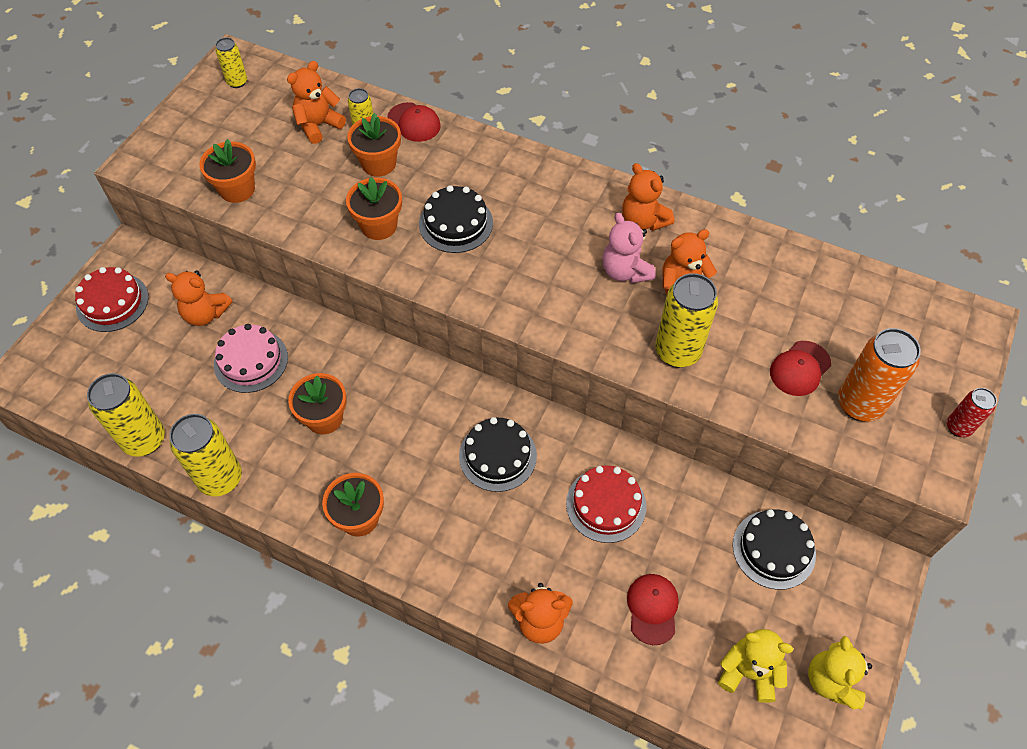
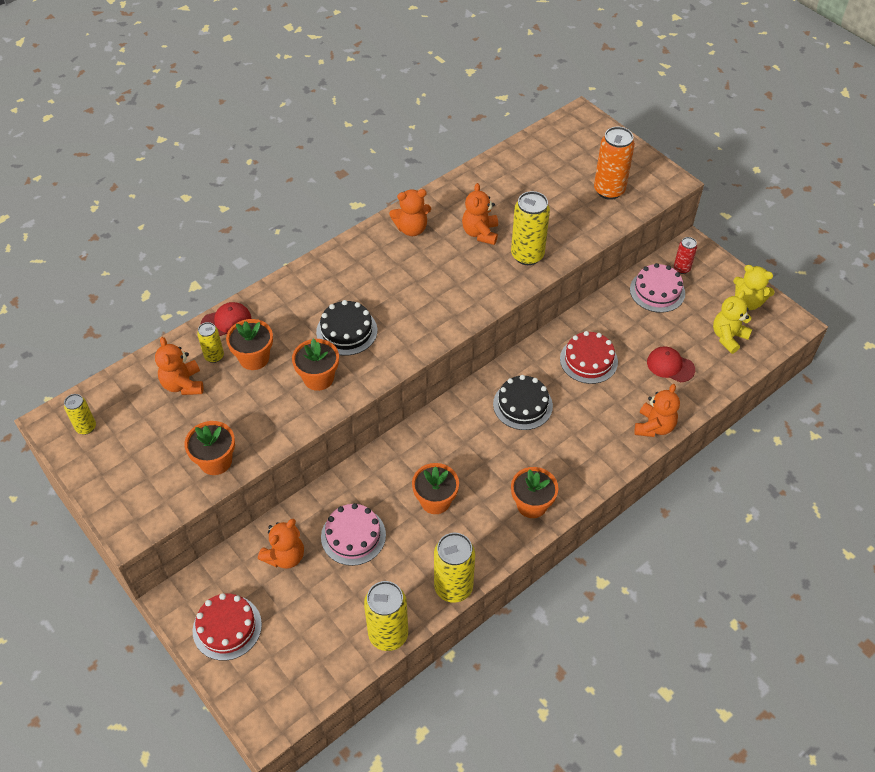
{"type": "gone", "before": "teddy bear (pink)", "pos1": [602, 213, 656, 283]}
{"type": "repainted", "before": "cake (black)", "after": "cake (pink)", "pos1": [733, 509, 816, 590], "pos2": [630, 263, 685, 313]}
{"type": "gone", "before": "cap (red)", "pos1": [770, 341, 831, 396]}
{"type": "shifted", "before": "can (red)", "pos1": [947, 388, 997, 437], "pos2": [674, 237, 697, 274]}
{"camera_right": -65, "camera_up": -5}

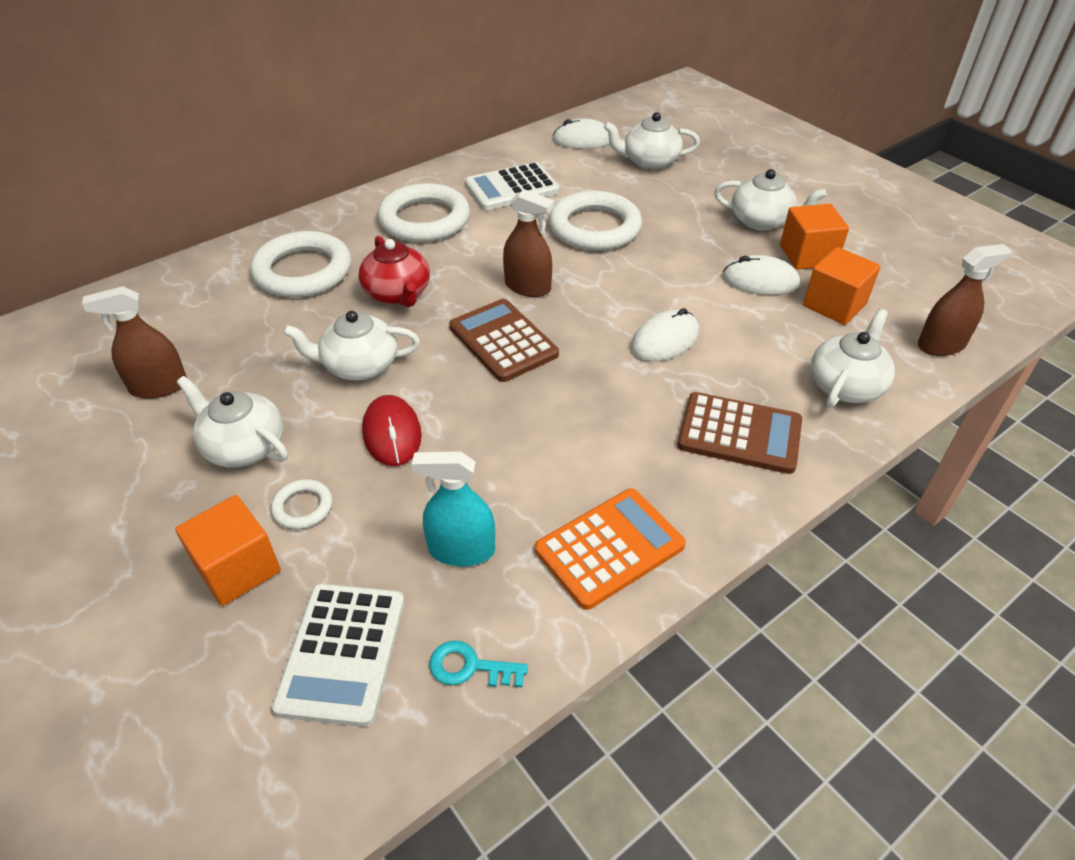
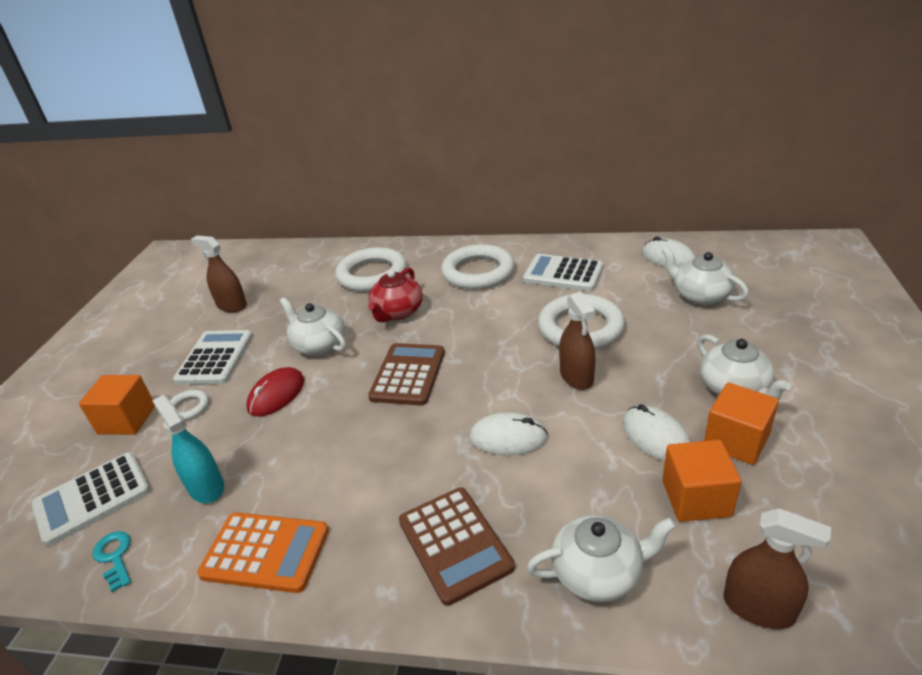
{"type": "swapped", "before": "teapot (white)", "after": "calculator (white)", "pos1": [177, 376, 288, 468], "pos2": [173, 330, 253, 385]}
{"type": "shifted", "before": "spray bottle (brown)", "pos1": [503, 189, 554, 297], "pos2": [559, 292, 595, 390]}
{"camera_right": 50, "camera_up": -10}

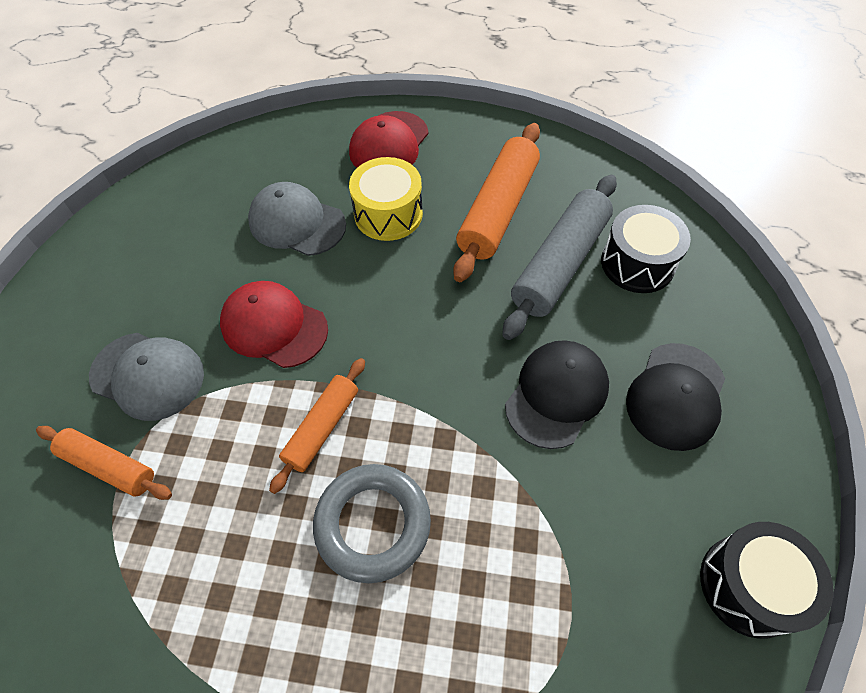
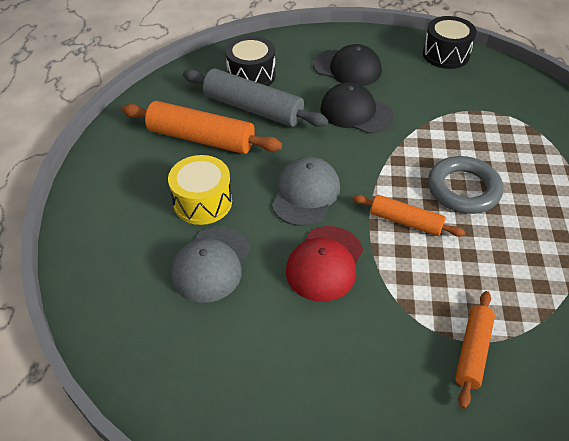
{"type": "shifted", "before": "cap (grey)", "pos1": [89, 333, 204, 421], "pos2": [272, 156, 340, 226]}
{"type": "gone", "before": "cap (red)", "pos1": [349, 111, 429, 168]}
{"camera_right": -95, "camera_up": -10}

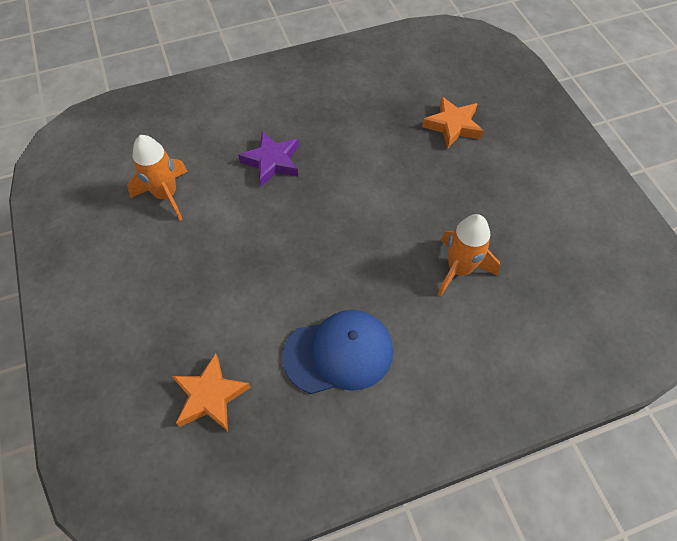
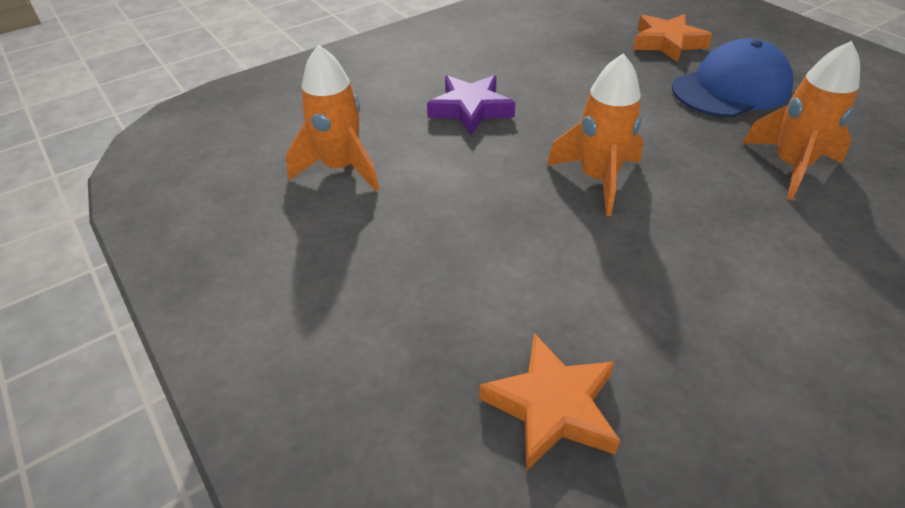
{"type": "shifted", "before": "cap (blue)", "pos1": [282, 310, 393, 394], "pos2": [672, 39, 793, 117]}
{"type": "new", "after": "rocket (orange)", "pos2": [547, 53, 643, 216]}
{"camera_right": -15, "camera_up": -15}

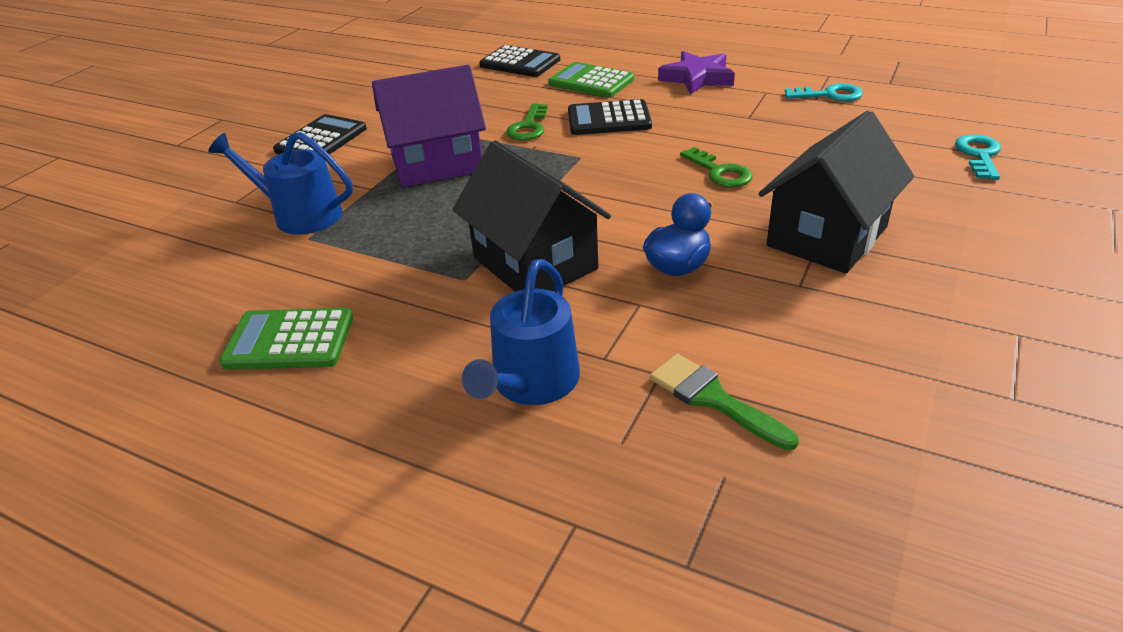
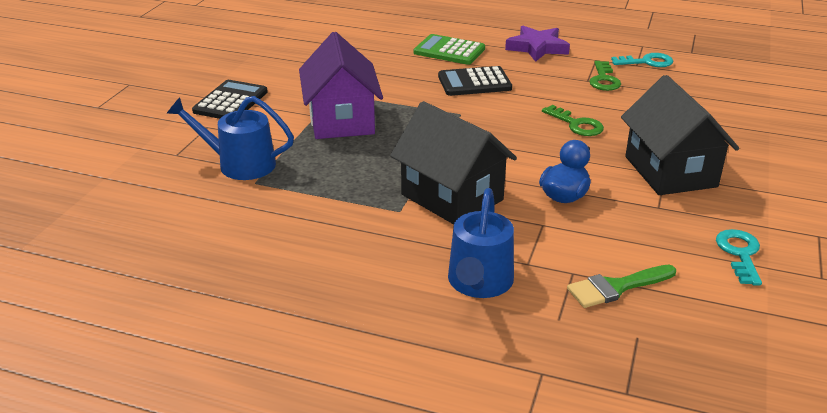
{"type": "gone", "before": "calculator (green)", "pos1": [219, 308, 353, 370]}
{"type": "rotated", "before": "house (purple)", "pos1": [372, 65, 486, 187], "pos2": [299, 32, 383, 139], "turn": -75}
{"type": "gone", "before": "calculator (black)", "pos1": [479, 45, 560, 77]}
{"type": "shifted", "before": "key (green)", "pos1": [506, 103, 548, 141], "pos2": [589, 61, 621, 91]}
{"type": "rotated", "before": "brush (green)", "pos1": [650, 354, 799, 450], "pos2": [567, 265, 676, 308], "turn": -60}
{"type": "rotated", "before": "house (black)", "pos1": [758, 111, 914, 273], "pos2": [621, 75, 739, 195], "turn": -45}
{"type": "shifted", "before": "key (turquoise)", "pos1": [955, 134, 1001, 180], "pos2": [716, 229, 762, 285]}
{"camera_right": -10, "camera_up": -5}

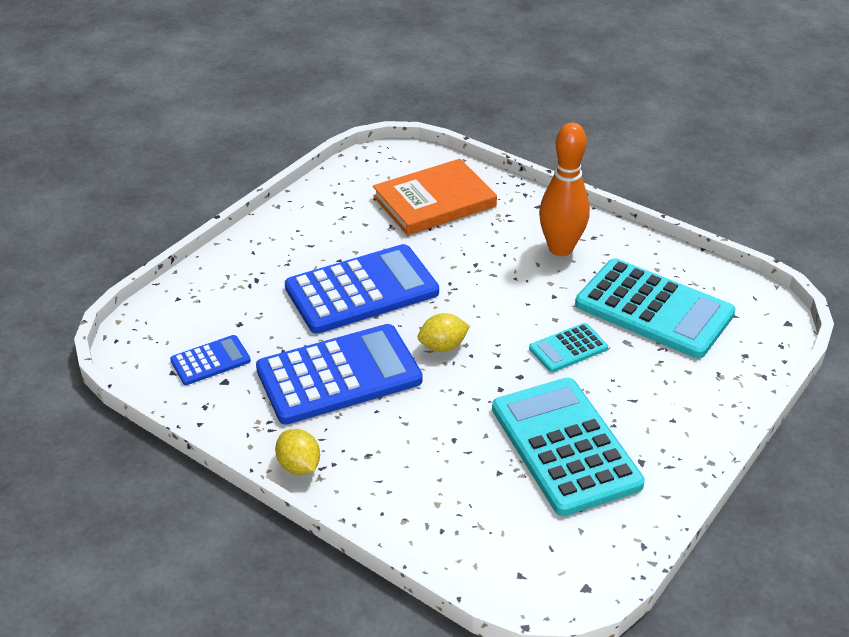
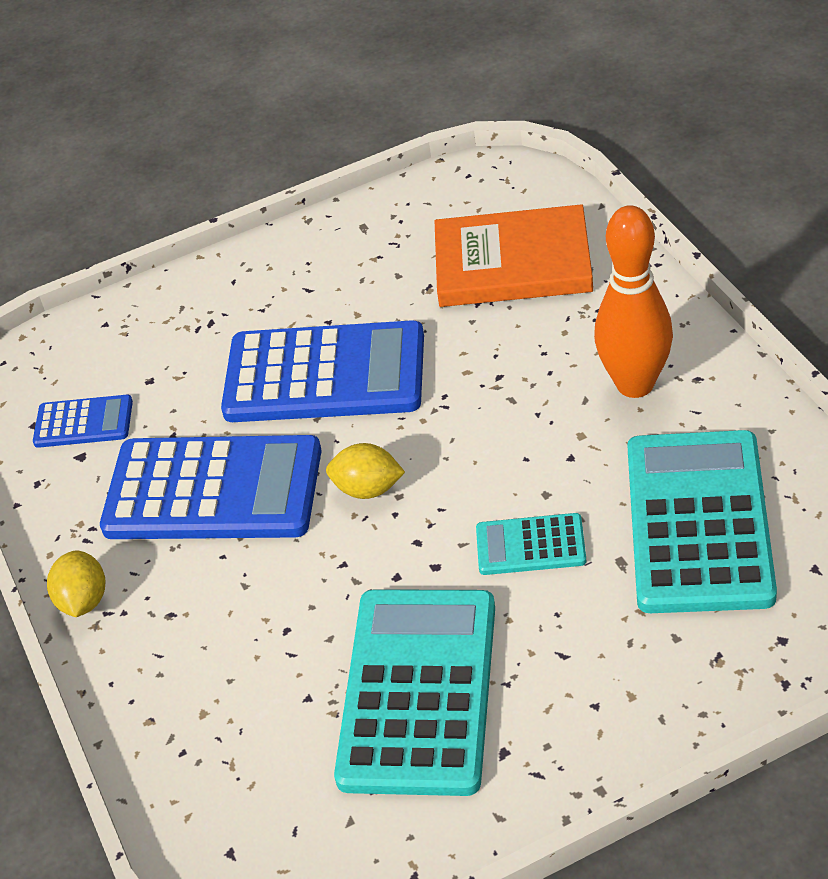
{"type": "rotated", "before": "calculator (turquoise)", "pos1": [575, 258, 735, 359], "pos2": [627, 430, 777, 613], "turn": -150}
{"camera_right": 35, "camera_up": 5}

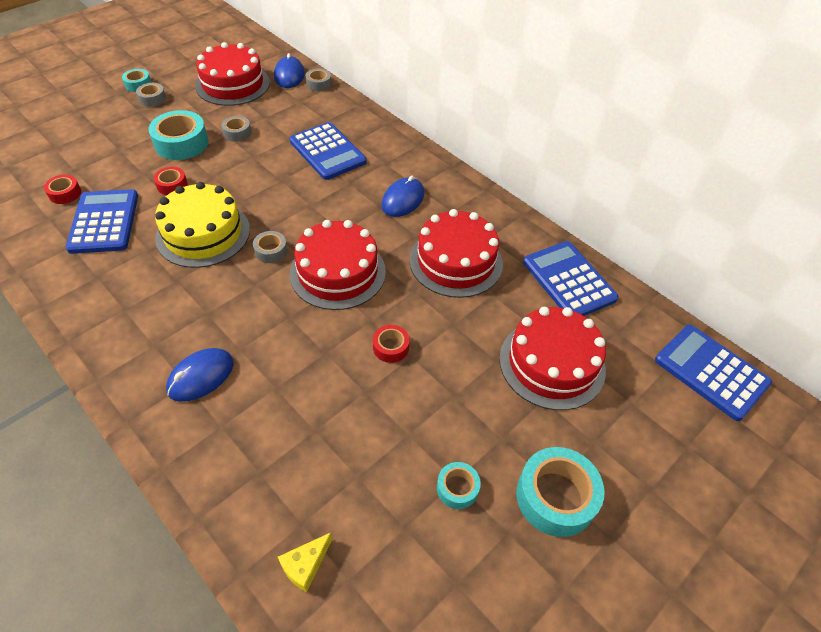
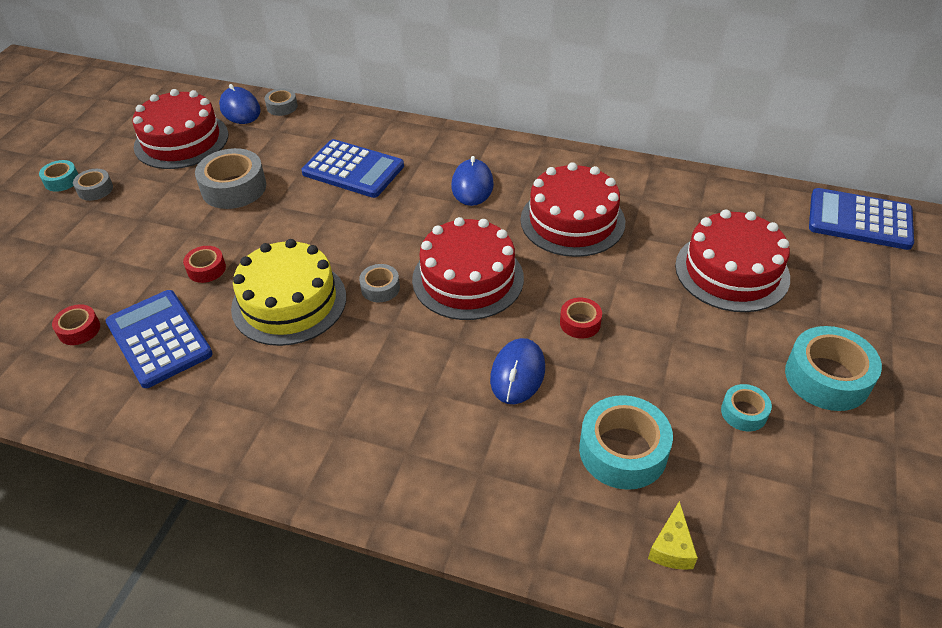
{"type": "shifted", "before": "tape (turquoise)", "pos1": [148, 110, 208, 160], "pos2": [579, 395, 673, 490]}
{"type": "shifted", "before": "mouse (blue)", "pos1": [166, 348, 234, 402], "pos2": [490, 338, 545, 404]}
{"type": "scaled", "before": "tape (grey)", "pos1": [222, 116, 251, 142], "pos2": [195, 148, 266, 209], "scale": 1.88}
{"type": "gone", "before": "calculator (blue)", "pos1": [523, 241, 619, 316]}
{"camera_right": -25, "camera_up": -5}

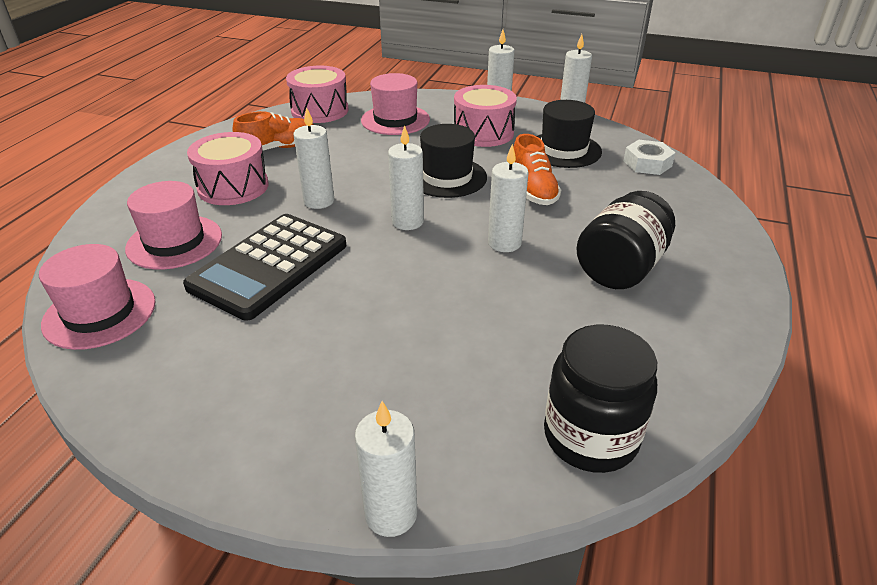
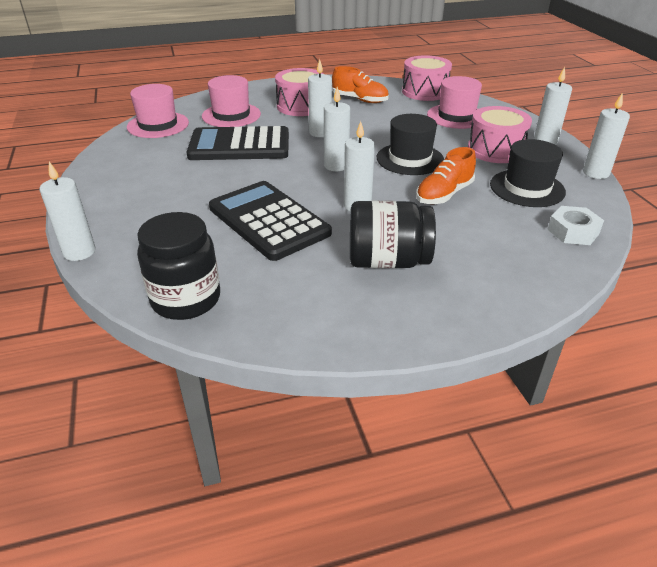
{"type": "new", "after": "calculator (black)", "pos2": [209, 181, 332, 261]}
{"camera_right": 55, "camera_up": 0}

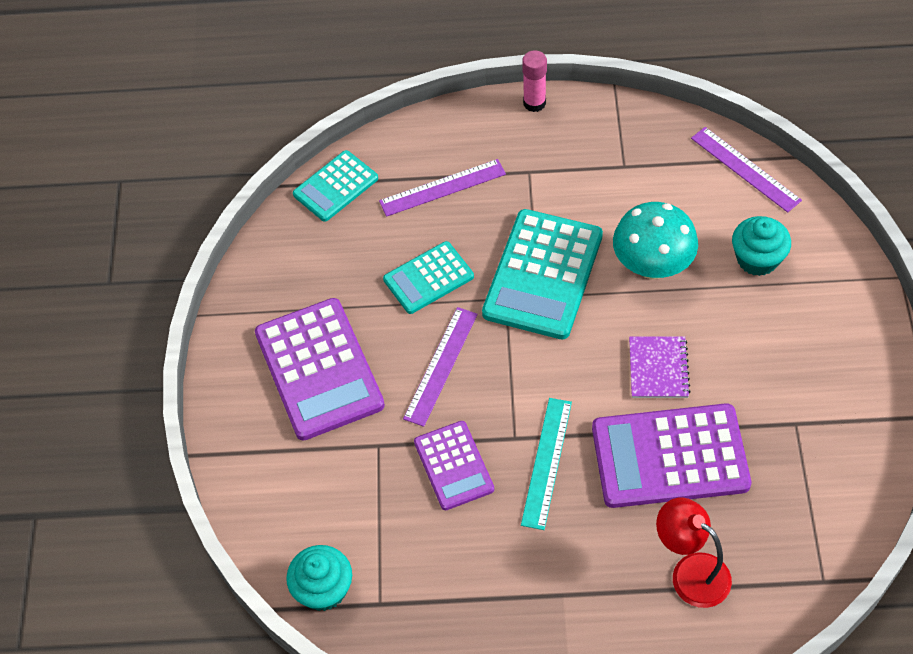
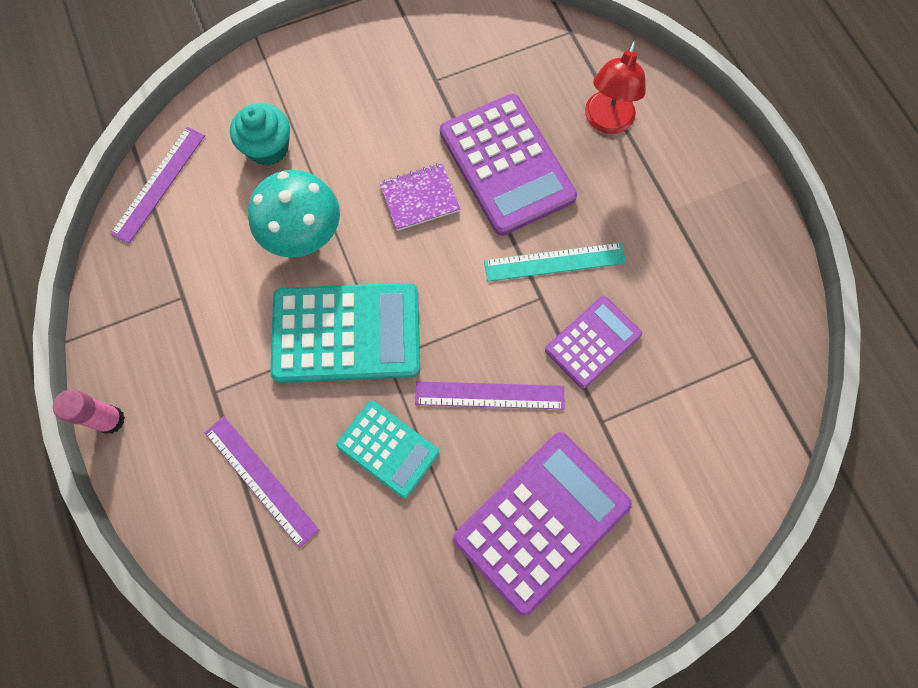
{"type": "gone", "before": "cupcake (turquoise)", "pos1": [286, 545, 352, 611]}
{"type": "gone", "before": "calculator (turquoise)", "pos1": [293, 150, 378, 222]}
{"camera_right": -115, "camera_up": 15}

